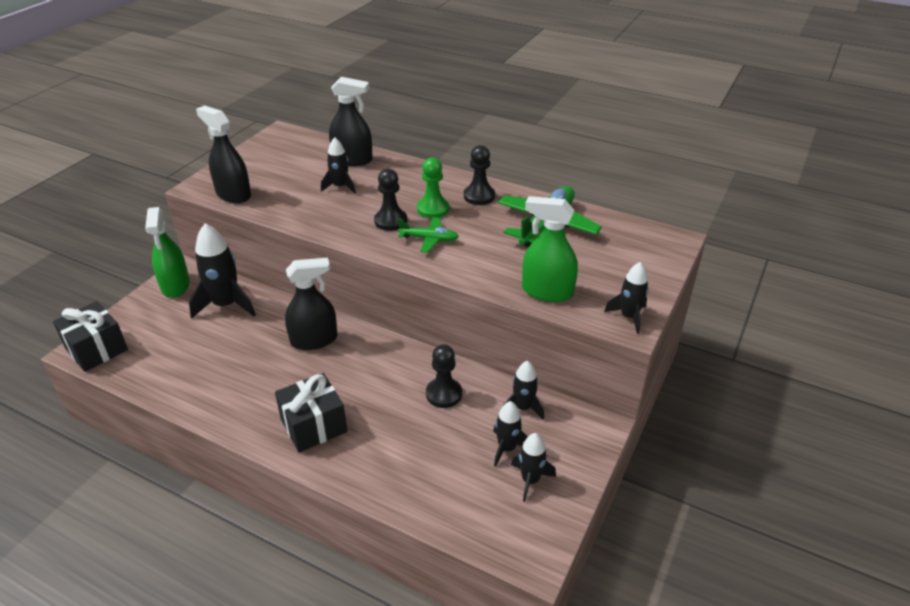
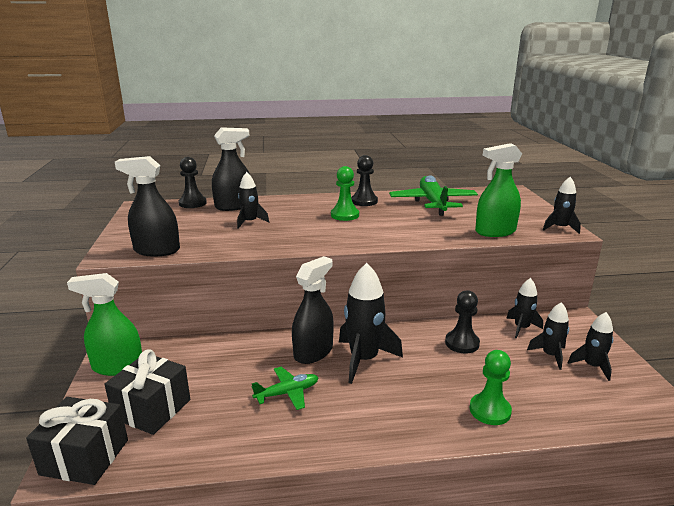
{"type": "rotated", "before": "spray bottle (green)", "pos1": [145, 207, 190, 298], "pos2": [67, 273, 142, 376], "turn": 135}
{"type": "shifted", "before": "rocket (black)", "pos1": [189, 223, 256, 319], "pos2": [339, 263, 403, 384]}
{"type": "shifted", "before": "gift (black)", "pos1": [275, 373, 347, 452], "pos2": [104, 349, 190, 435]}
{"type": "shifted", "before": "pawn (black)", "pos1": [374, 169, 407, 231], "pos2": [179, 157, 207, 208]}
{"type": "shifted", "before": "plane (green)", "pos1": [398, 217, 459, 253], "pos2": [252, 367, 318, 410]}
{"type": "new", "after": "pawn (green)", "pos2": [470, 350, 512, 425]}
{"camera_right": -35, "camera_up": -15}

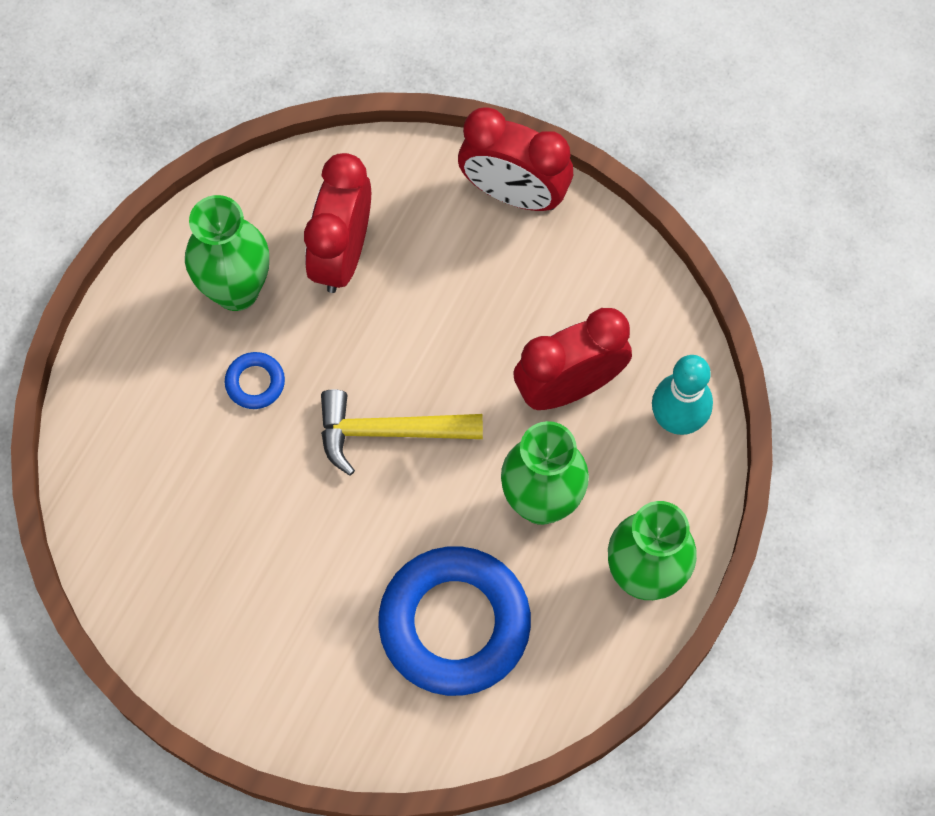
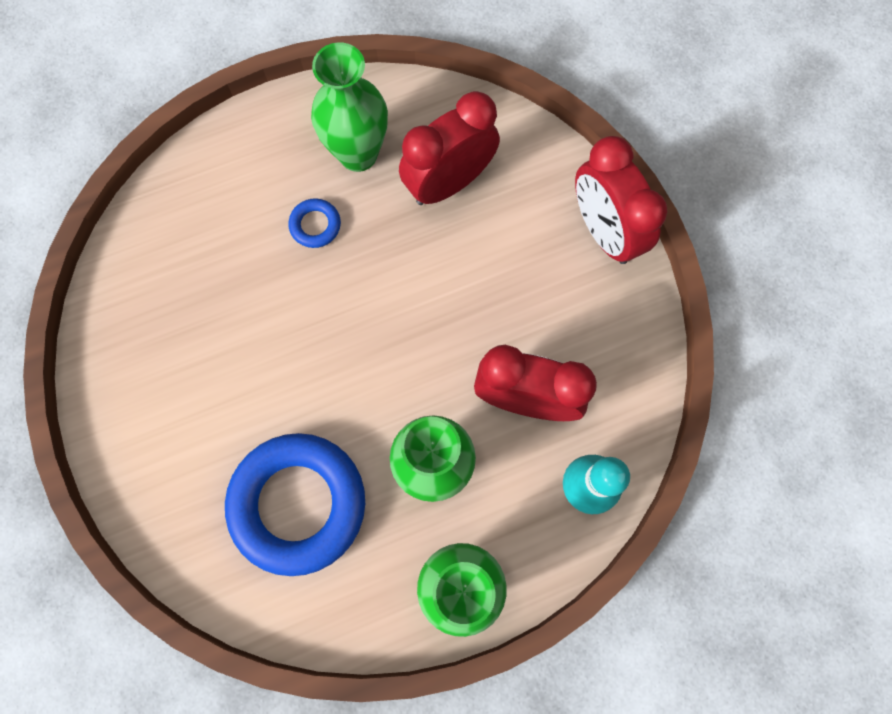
{"type": "gone", "before": "hammer (yellow)", "pos1": [321, 389, 483, 476]}
{"camera_right": 40, "camera_up": 5}

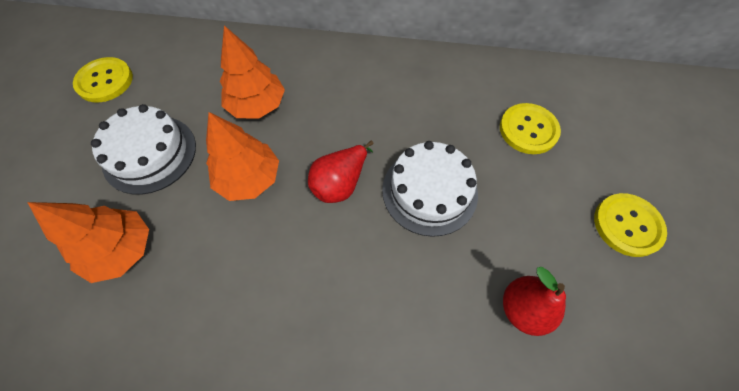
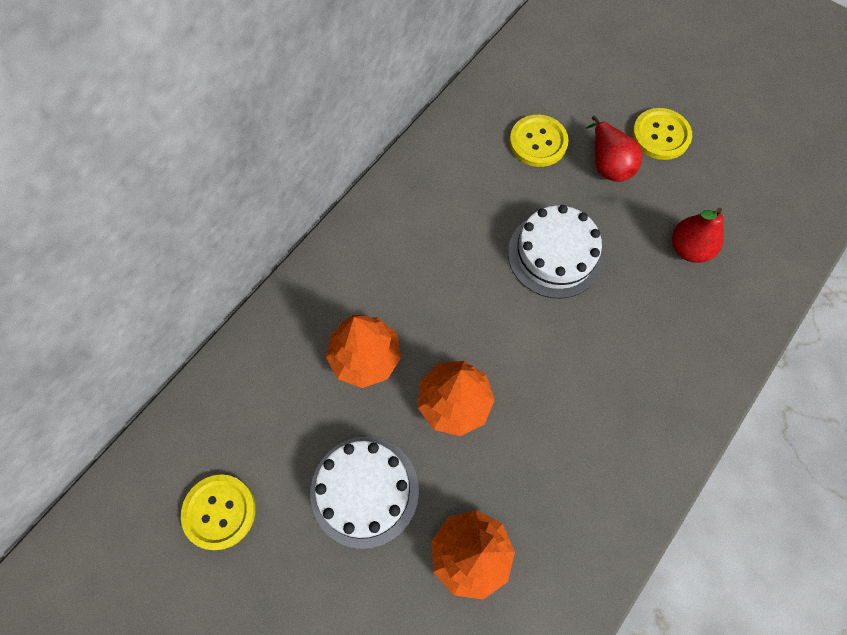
{"type": "shifted", "before": "pear (red)", "pos1": [308, 141, 374, 203], "pos2": [586, 116, 642, 182]}
{"camera_right": -60, "camera_up": 5}

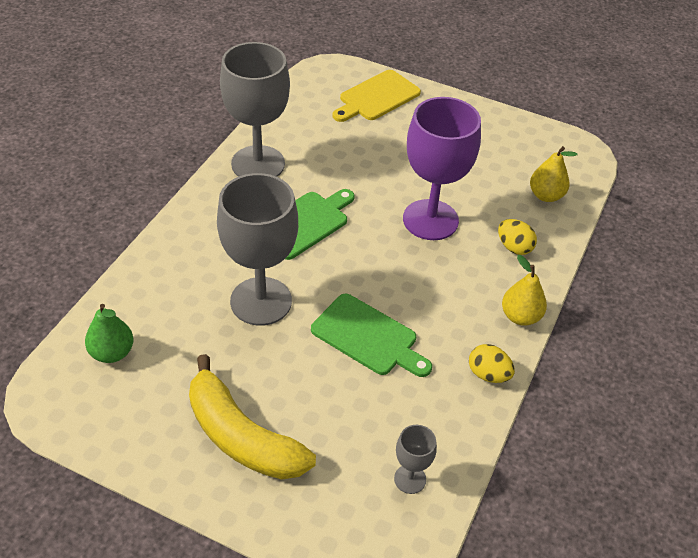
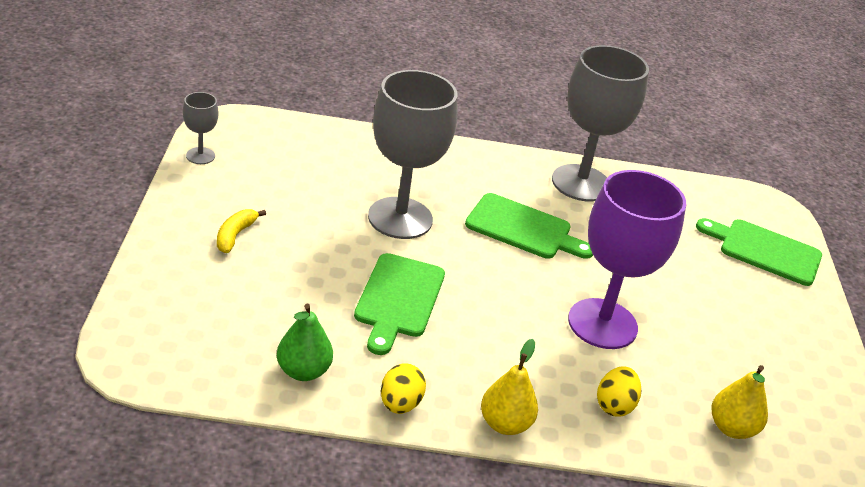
{"type": "shifted", "before": "pear (green)", "pos1": [85, 304, 133, 363], "pos2": [277, 304, 333, 381]}
{"type": "scaled", "before": "banana (yellow)", "pos1": [189, 354, 316, 479], "pos2": [217, 209, 266, 253], "scale": 0.44}
{"type": "repainted", "before": "cutting board (yellow)", "after": "cutting board (green)", "pos1": [332, 70, 421, 122], "pos2": [696, 218, 822, 286]}
{"type": "shifted", "before": "goblet (grey)", "pos1": [394, 425, 437, 494], "pos2": [183, 92, 219, 164]}
{"camera_right": 65, "camera_up": -10}

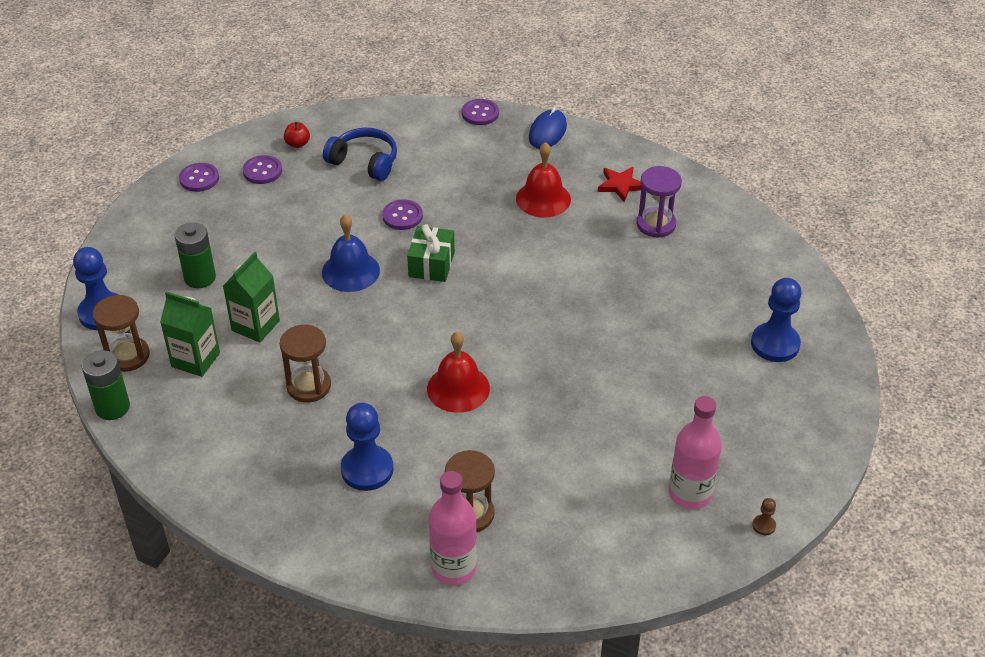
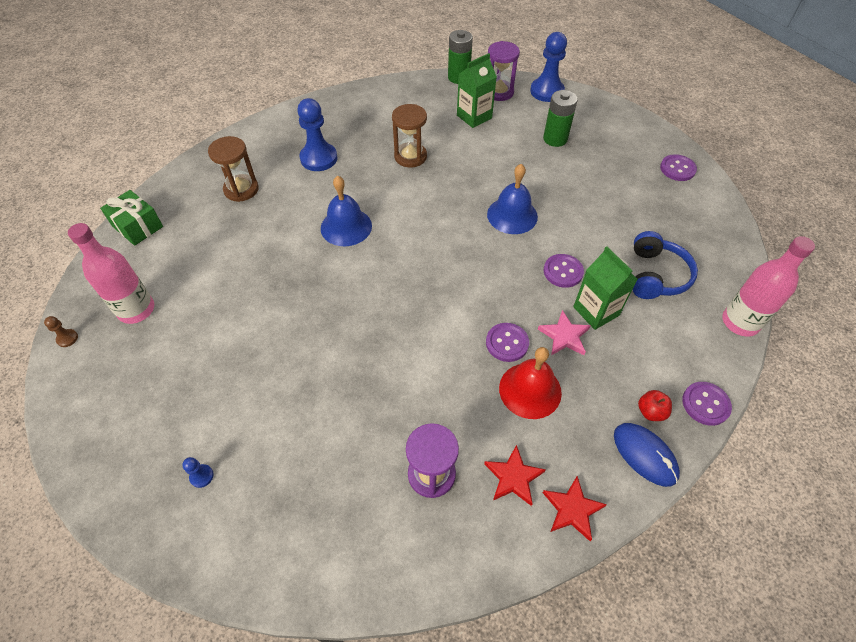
{"type": "repainted", "before": "hourglass (brown)", "after": "hourglass (purple)", "pos1": [93, 295, 150, 372], "pos2": [488, 41, 520, 101]}
{"type": "shifted", "before": "carton (green)", "pos1": [223, 252, 280, 342], "pos2": [573, 246, 638, 330]}
{"type": "shifted", "before": "button (purple)", "pos1": [243, 155, 282, 184], "pos2": [486, 323, 529, 362]}
{"type": "shifted", "before": "apple (red)", "pos1": [284, 122, 310, 148], "pos2": [638, 390, 672, 421]}
{"type": "rotated", "before": "headphones (blue)", "pos1": [323, 128, 397, 181], "pos2": [633, 231, 698, 299], "turn": -45}
{"type": "shifted", "before": "gift (green)", "pos1": [407, 224, 455, 282], "pos2": [100, 190, 163, 246]}
{"type": "repainted", "before": "bell (red)", "after": "bell (blue)", "pos1": [427, 332, 490, 413], "pos2": [321, 176, 372, 246]}
{"type": "shifted", "before": "bottle (pink)", "pos1": [429, 471, 477, 585], "pos2": [722, 236, 815, 336]}
{"type": "scaled", "before": "pawn (blue)", "pos1": [751, 278, 801, 362], "pos2": [182, 457, 214, 488], "scale": 0.43}
{"type": "new", "after": "star (pink)", "pos2": [538, 310, 591, 356]}
{"type": "new", "after": "star (red)", "pos2": [543, 476, 607, 541]}
{"camera_right": 120, "camera_up": 10}

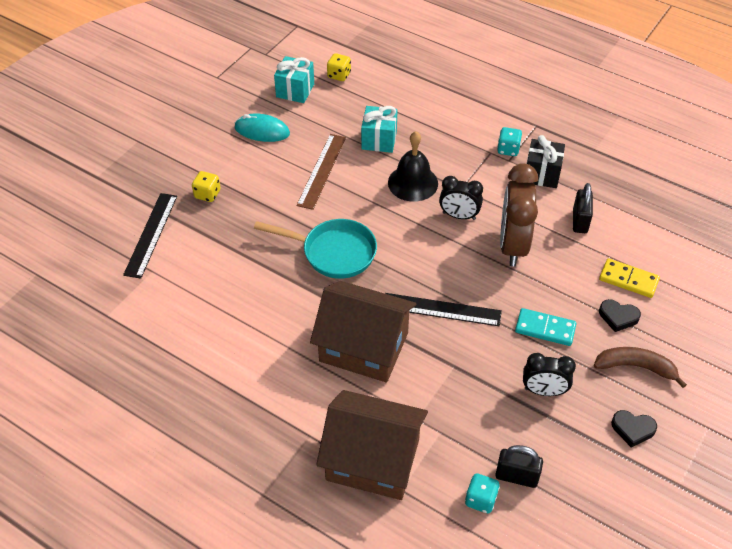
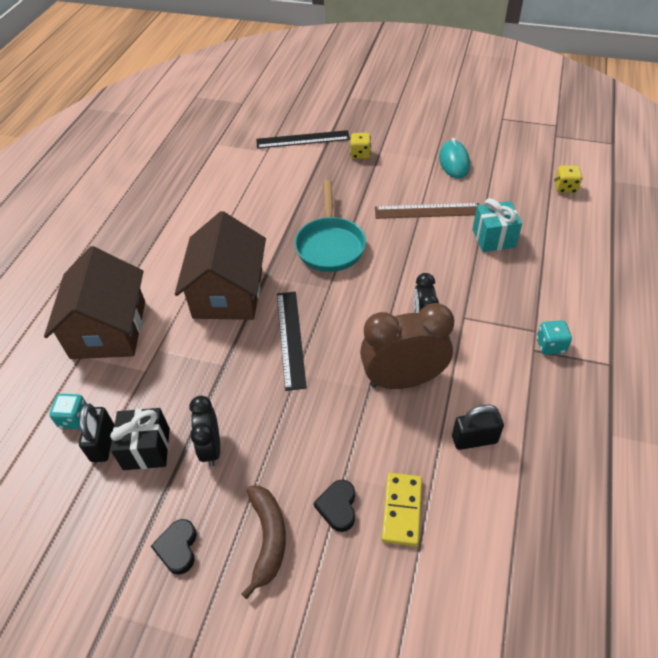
{"type": "gone", "before": "gift (turquoise)", "pos1": [274, 56, 314, 103]}
{"type": "gone", "before": "bell (black)", "pos1": [388, 131, 438, 202]}
{"type": "gone", "before": "domino (turquoise)", "pos1": [515, 308, 577, 346]}
{"type": "shifted", "before": "gift (black)", "pos1": [527, 135, 565, 188], "pos2": [110, 408, 170, 470]}
{"camera_right": 75, "camera_up": 0}

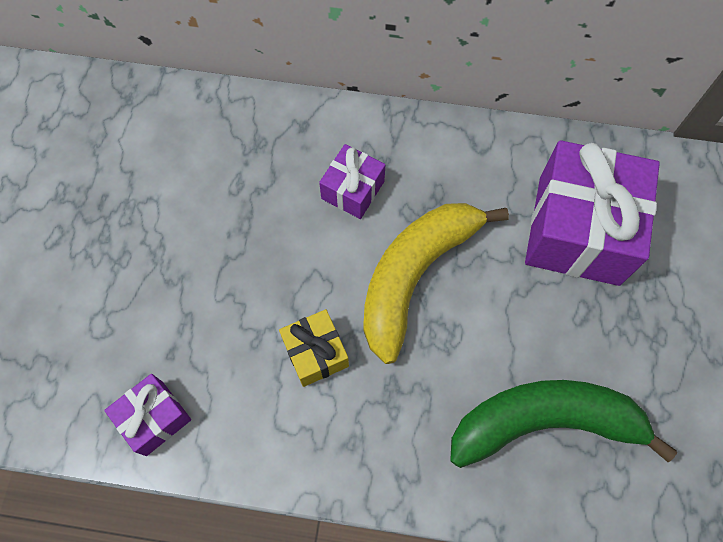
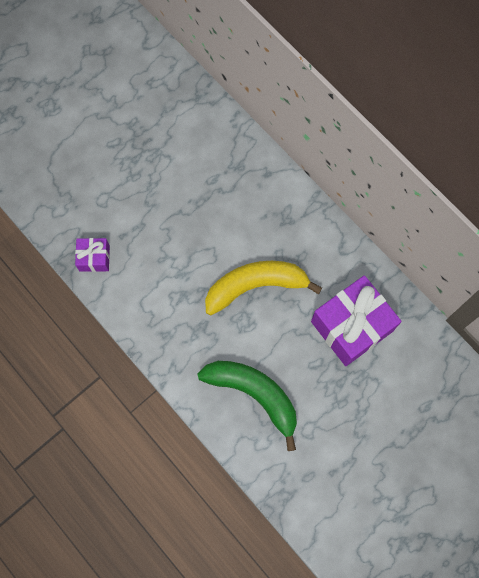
{"type": "gone", "before": "gift (yellow)", "pos1": [279, 309, 349, 387]}
{"type": "gone", "before": "gift (purple)", "pos1": [319, 144, 385, 219]}
{"camera_right": 40, "camera_up": 5}

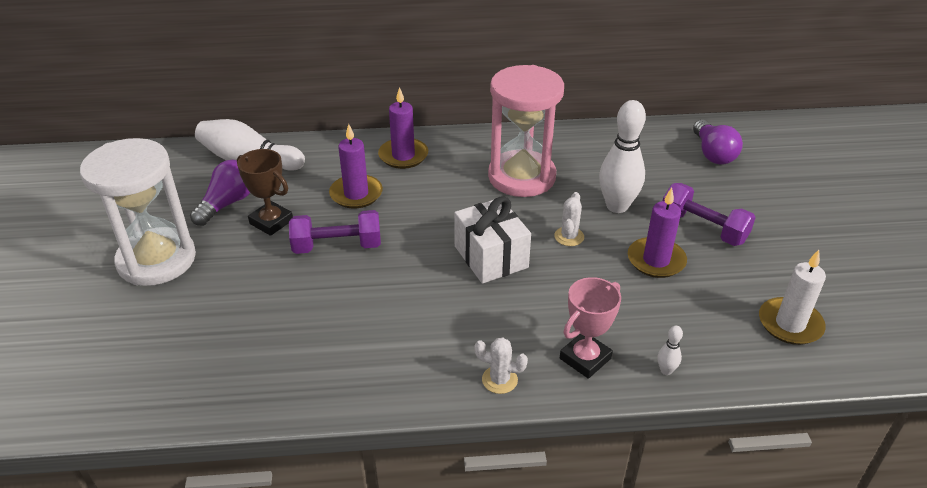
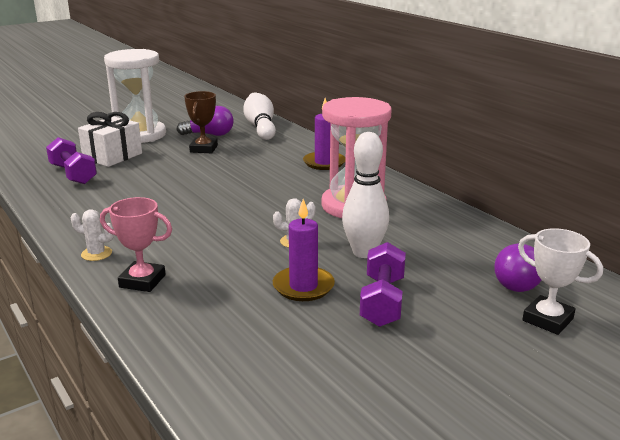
{"type": "shifted", "before": "dumbbell (purple)", "pos1": [289, 210, 381, 254], "pos2": [46, 137, 97, 184]}
{"type": "gone", "before": "candle (purple)", "pos1": [329, 124, 383, 208]}
{"type": "shifted", "before": "gift (white)", "pos1": [454, 196, 531, 284], "pos2": [78, 112, 142, 167]}
{"type": "rotated", "before": "cactus (white)", "pos1": [474, 338, 528, 394], "pos2": [71, 209, 114, 261], "turn": -60}
{"type": "gone", "before": "bowling pin (white)", "pos1": [657, 326, 683, 375]}
{"type": "gone", "before": "candle (white)", "pos1": [759, 250, 826, 345]}
{"type": "new", "after": "trophy (white)", "pos2": [518, 228, 603, 335]}
{"camera_right": 60, "camera_up": -15}

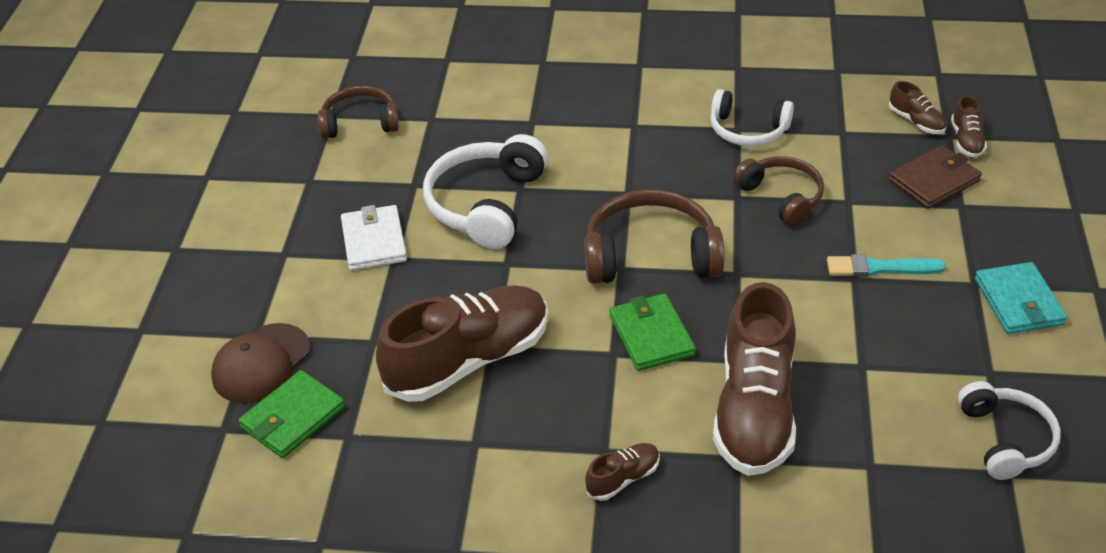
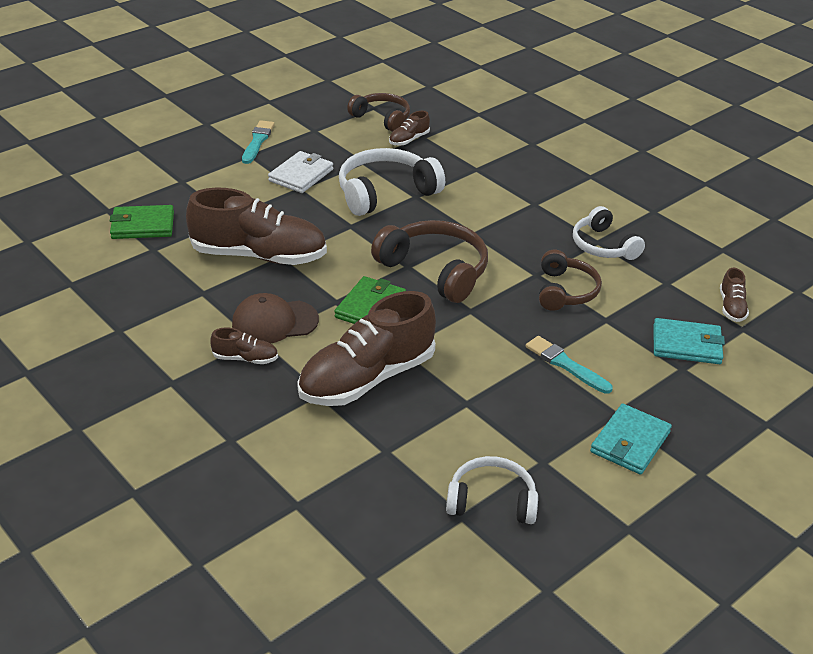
{"type": "shifted", "before": "cap (brown)", "pos1": [211, 323, 311, 403], "pos2": [232, 293, 319, 343]}
{"type": "repainted", "before": "wallet (brown)", "after": "wallet (turquoise)", "pos1": [889, 145, 982, 209], "pos2": [653, 318, 725, 364]}
{"type": "shifted", "before": "shoe (brown)", "pos1": [951, 96, 987, 158], "pos2": [389, 111, 430, 146]}
{"type": "rotated", "before": "headphones (white)", "pos1": [958, 381, 1061, 480], "pos2": [446, 456, 538, 524], "turn": -120}
{"type": "new", "after": "brush (turquoise)", "pos2": [242, 120, 275, 164]}
{"camera_right": 40, "camera_up": -5}

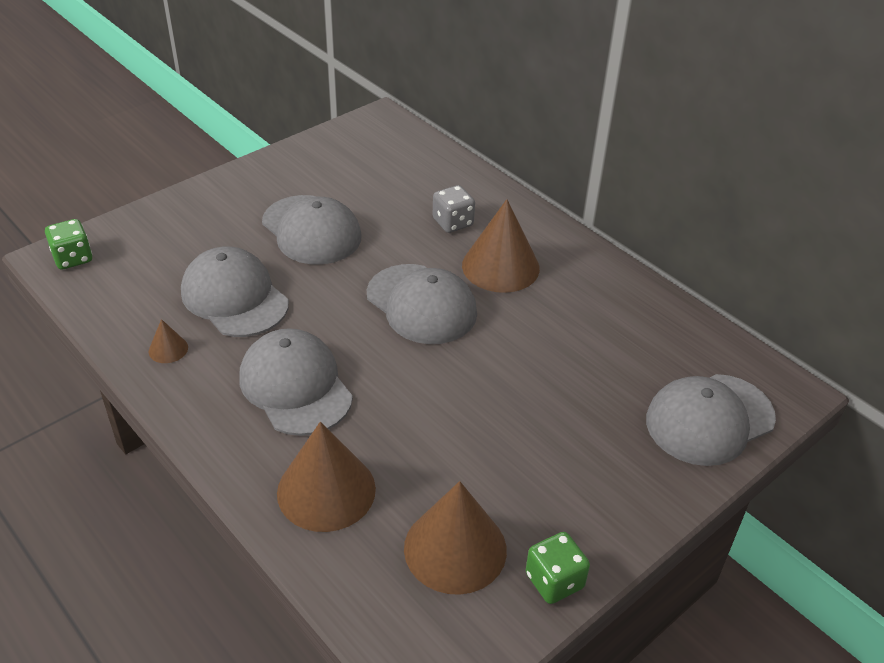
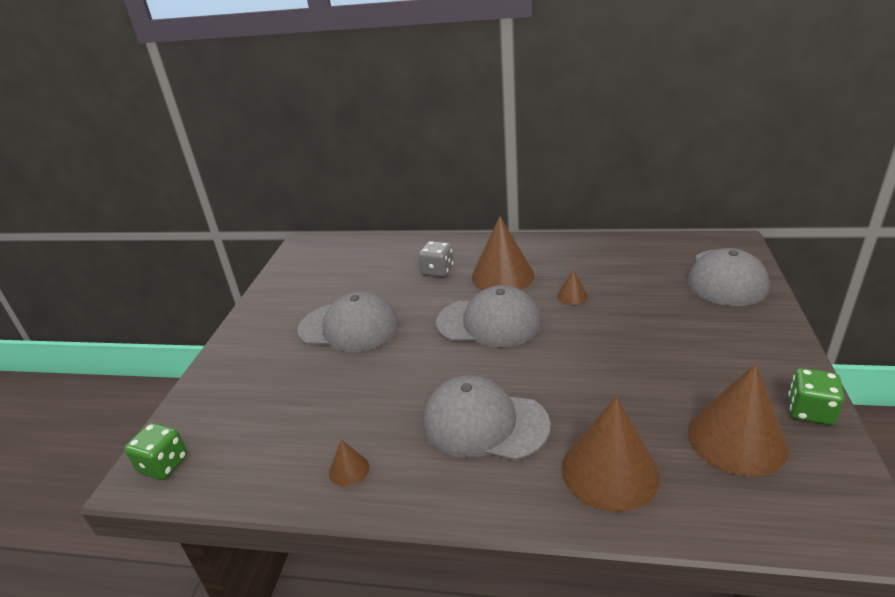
{"type": "gone", "before": "cap (grey)", "pos1": [181, 246, 289, 337]}
{"type": "new", "after": "cone (brown)", "pos2": [557, 270, 588, 305]}
{"camera_right": -35, "camera_up": -10}

